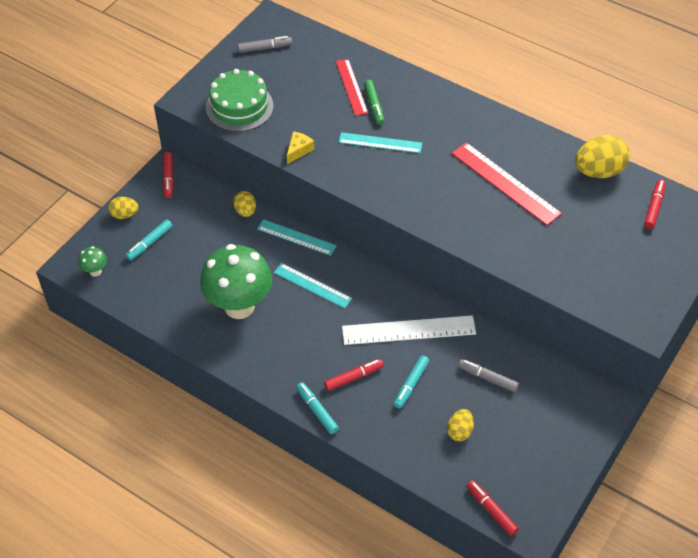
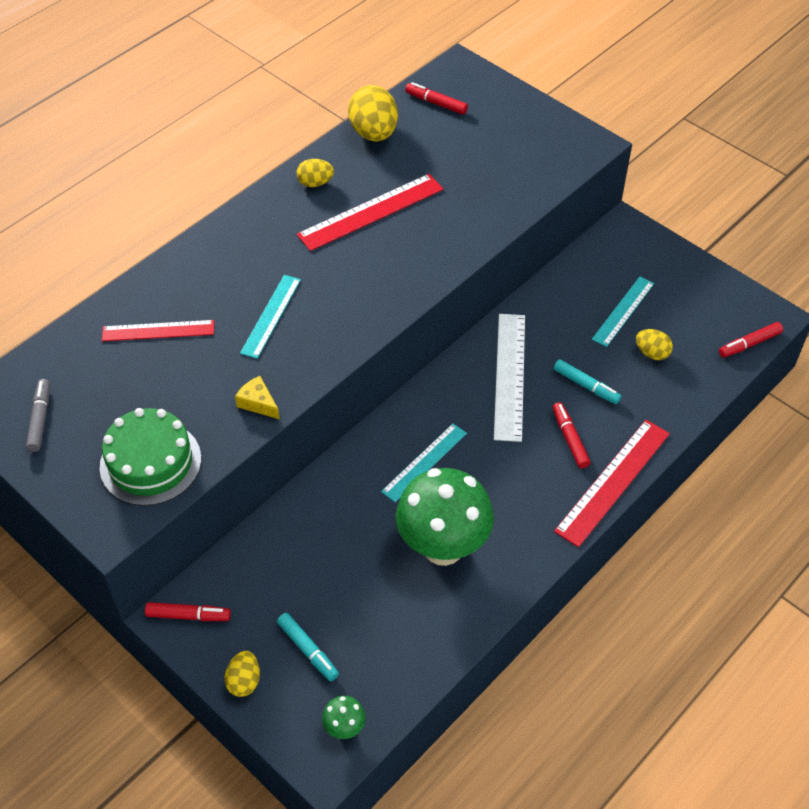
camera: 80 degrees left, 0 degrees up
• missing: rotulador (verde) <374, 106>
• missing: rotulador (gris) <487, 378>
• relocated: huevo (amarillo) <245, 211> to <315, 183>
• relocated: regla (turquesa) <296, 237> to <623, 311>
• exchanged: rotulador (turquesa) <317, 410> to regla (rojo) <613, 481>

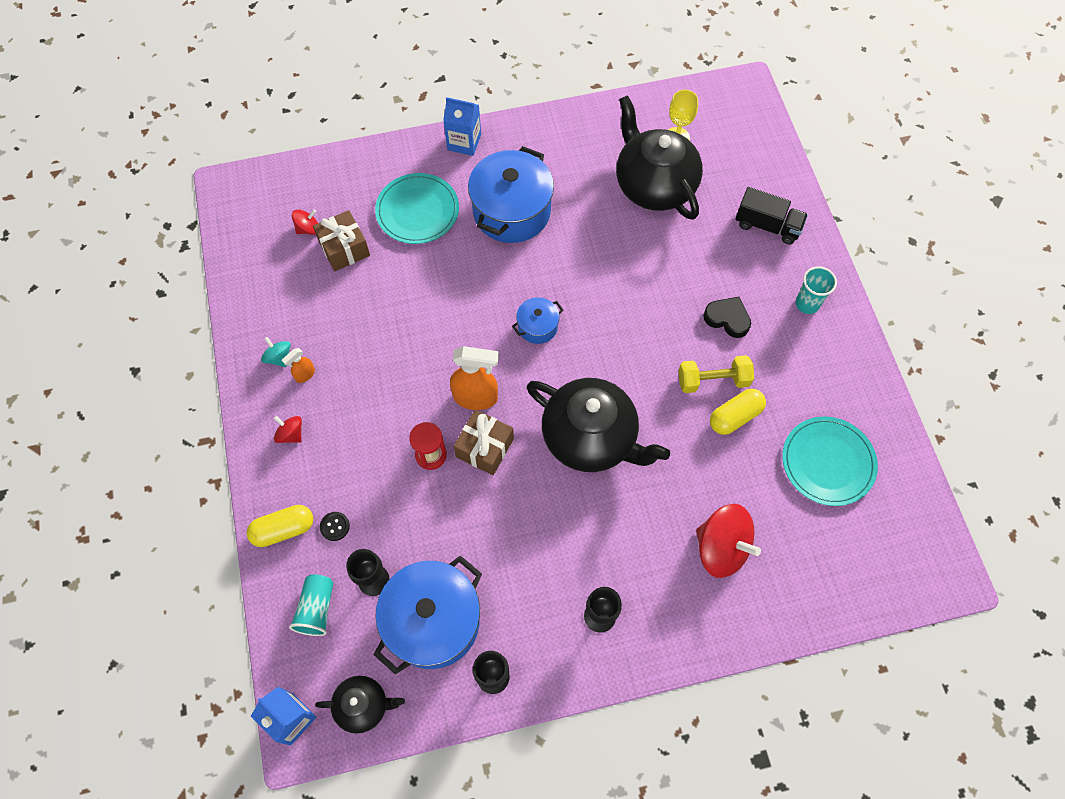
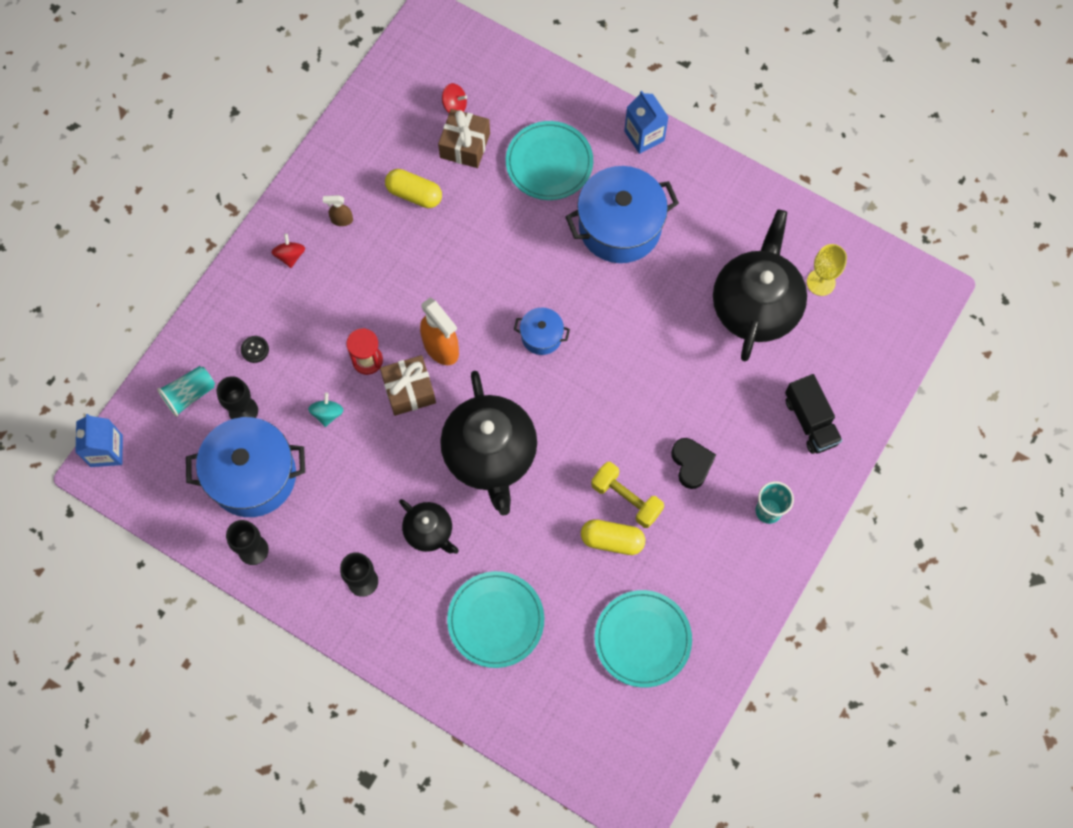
camera: 45 degrees right, 5 degrees up
• relocated: cápsula (amarillo) <283, 529> to <414, 194>
• relocated: peonza (turquesa) <279, 357> to <327, 414>
• relocated: tetera (negro) <363, 705> to <429, 531>
• exchanged: peonza (rojo) <721, 548> to plato (turquesa) <496, 620>
• colour: pulverizador (naranja) <305, 375> to pulverizador (marrón) <341, 220>

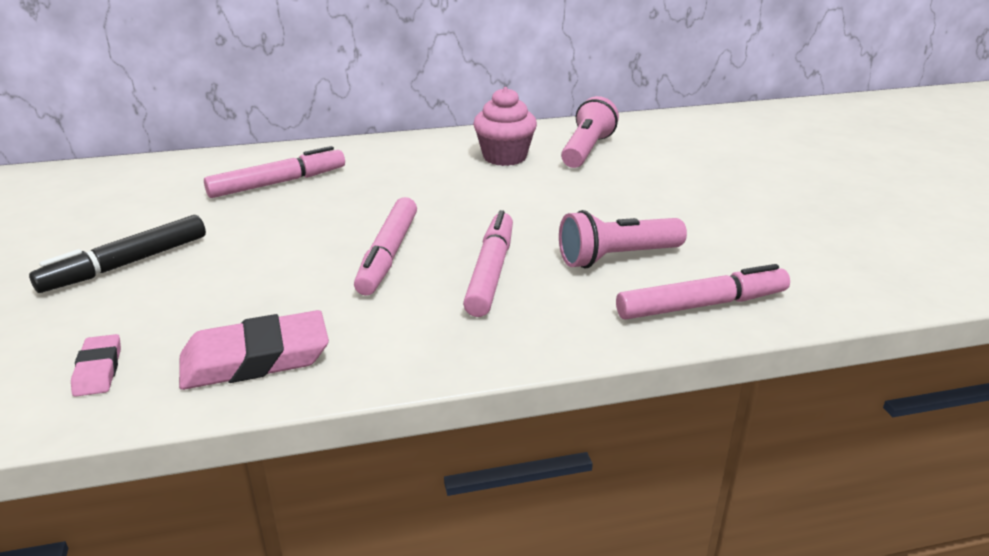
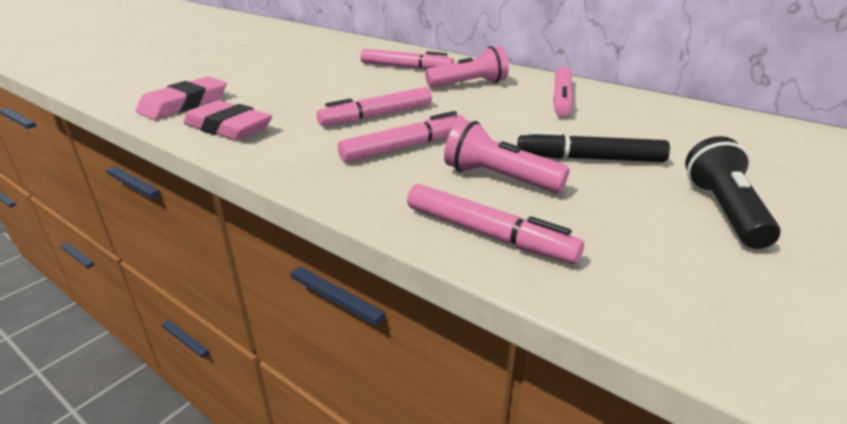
camera: 50 degrees right, 0 degrees up
• appeared: lámpara de mano (negro) <724, 211>
• relocated: rotulador (negro) <126, 264> to <589, 159>
• relocated: lámpara de mano (rosa) <586, 150> to <469, 84>
• exchanged: magdalena (rosa) <504, 157> to rotulador (rosa) <561, 99>
• size: goma de borrar (rosa) <98, 370> = <184, 104> x1.86

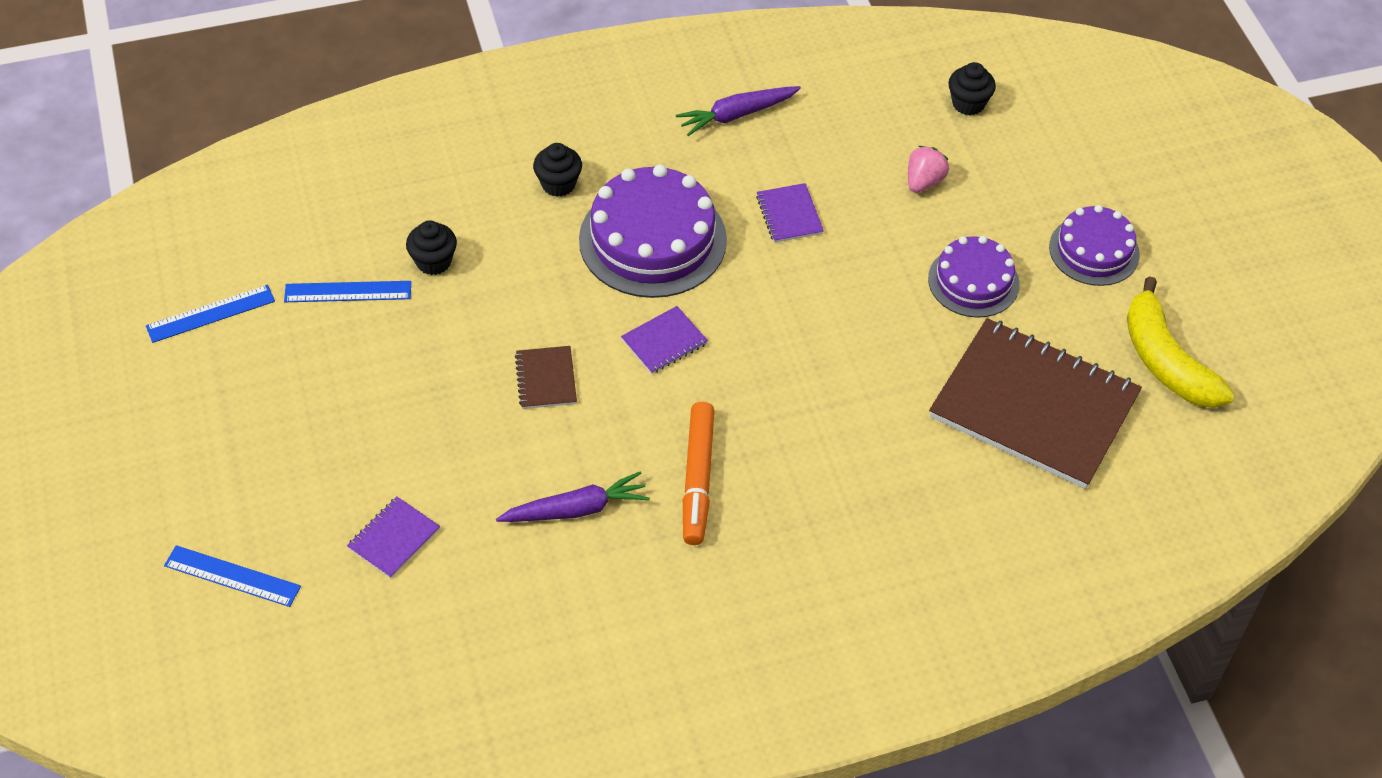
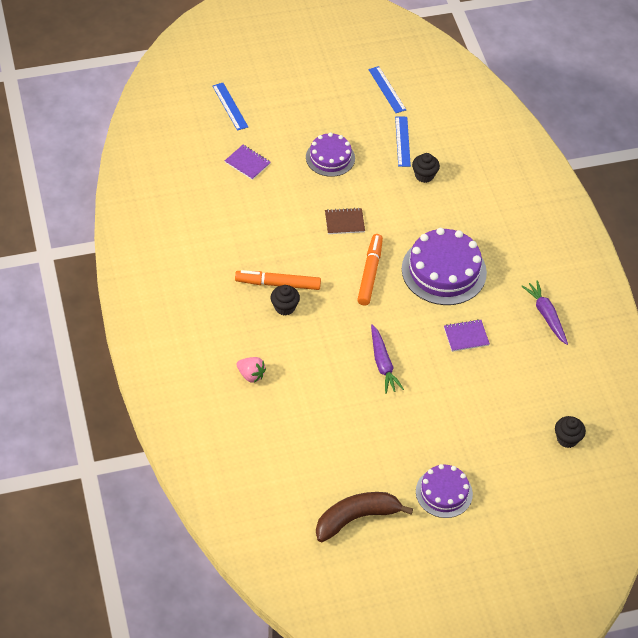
camera: 90 degrees right, 0 degrees up
• missing: cuaderno (marrón) <1033, 406>
• relocated: zanahoria (morado) <576, 509> to <383, 364>
• relocated: magdalena (negro) <558, 184> to <284, 307>
• relocated: fresa (rosa) <924, 182> to <251, 375>
• relocated: tarta (morado) <973, 281> to <330, 157>
• exchanged: cuaderno (morado) <664, 342> to rotulador (naranja) <370, 273>
• colour: plátano (amarillo) <1166, 361> to plátano (marrón) <356, 518>
• spun: regla (azul) <232, 576> = <230, 106> 45 degrees counterclockwise

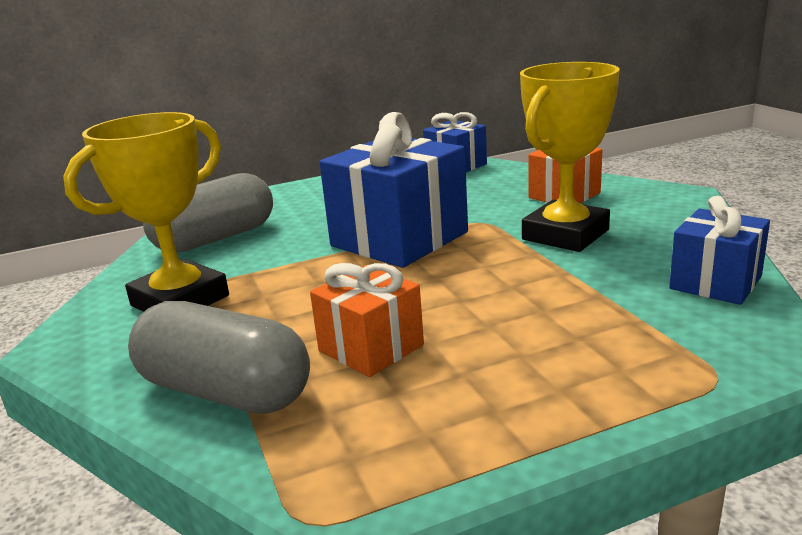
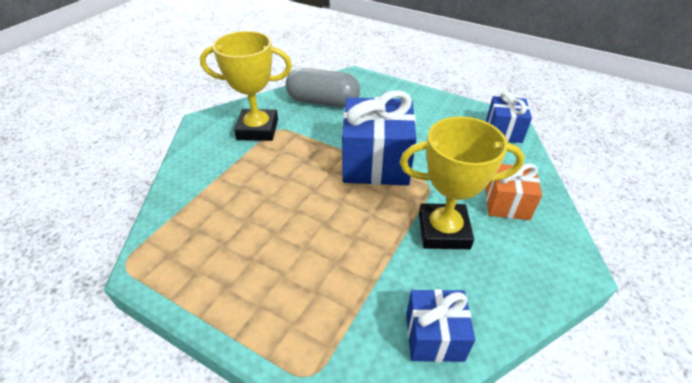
camera: 50 degrees right, 20 degrees up
• missing: cápsula (gris) <225, 392>
• missing: regalo (naranja) <371, 348>

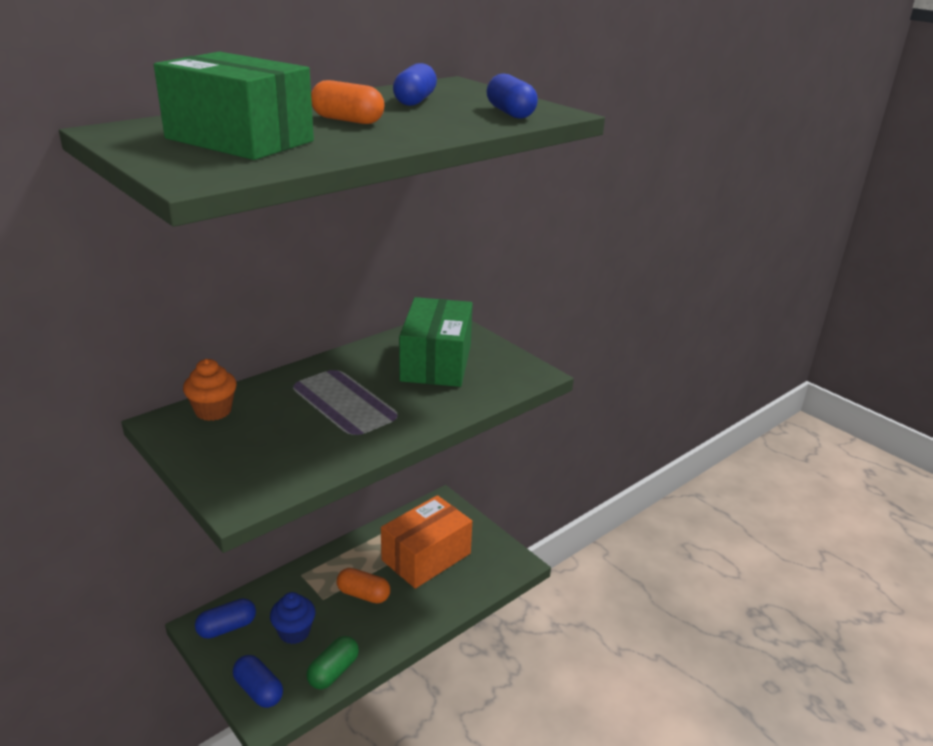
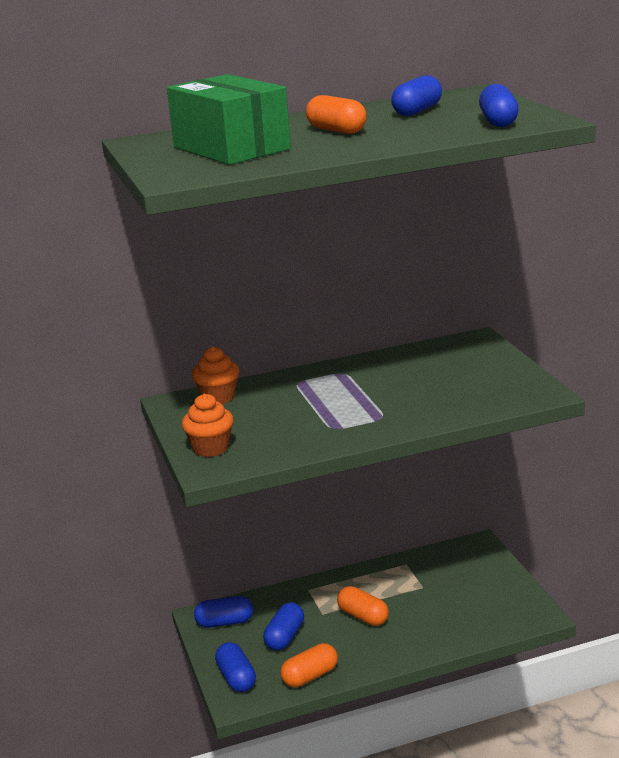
camera: 25 degrees right, 5 degrees down
• missing: caja (naranja) <426, 556>
• missing: caja (verde) <436, 362>
• appeared: magdalena (naranja) <210, 448>
• exchanged: magdalena (azul) <294, 632> to cápsula (azul) <285, 637>
• colour: cápsula (verde) <333, 671> to cápsula (naranja) <310, 676>

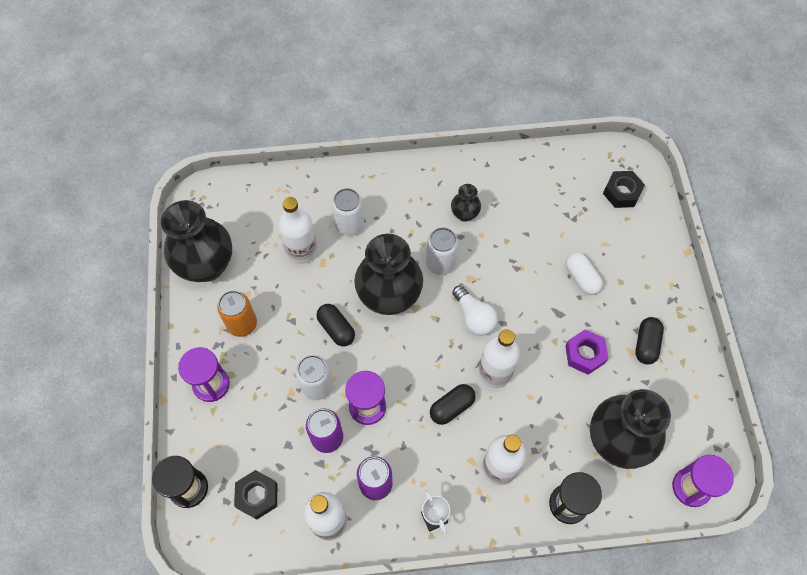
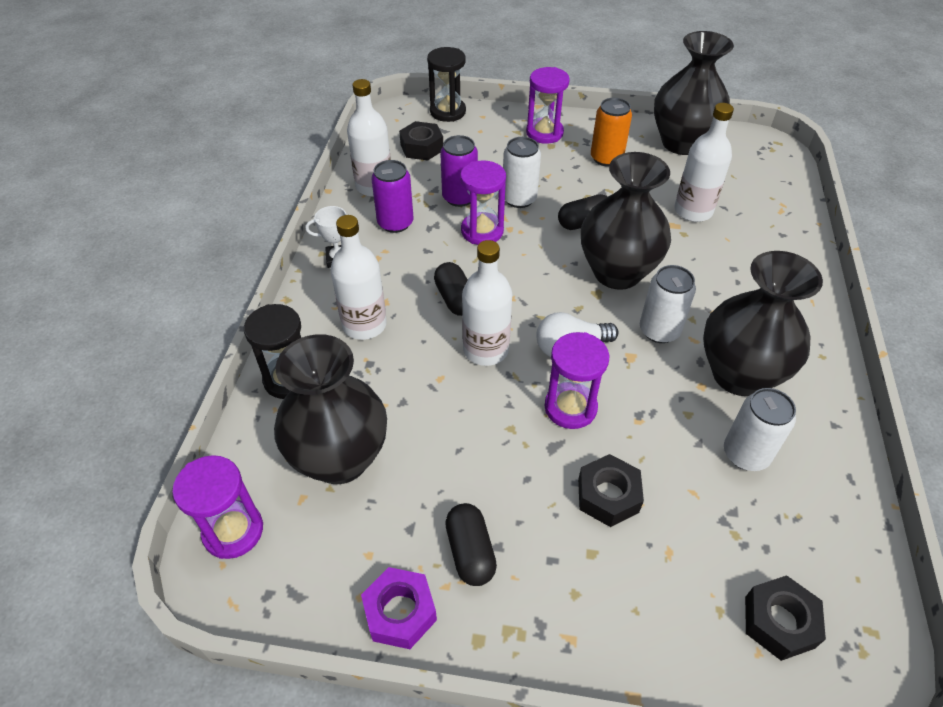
camera: 105 degrees right, 15 degrees down
• appeared: reloj de arena (morado) <570, 407>
• relocated: lata (blanco) <349, 225> to <746, 454>
• relocated: tuerca (morado) <585, 354> to <400, 612>
• exchanged: cápsula (blanco) <581, 278> to tuerca (negro) <608, 496>
• spun: cápsula (negro) <646, 344> = <470, 552> 45 degrees clockwise
• size: florero (negro) <464, 214> = <739, 374> x2.12

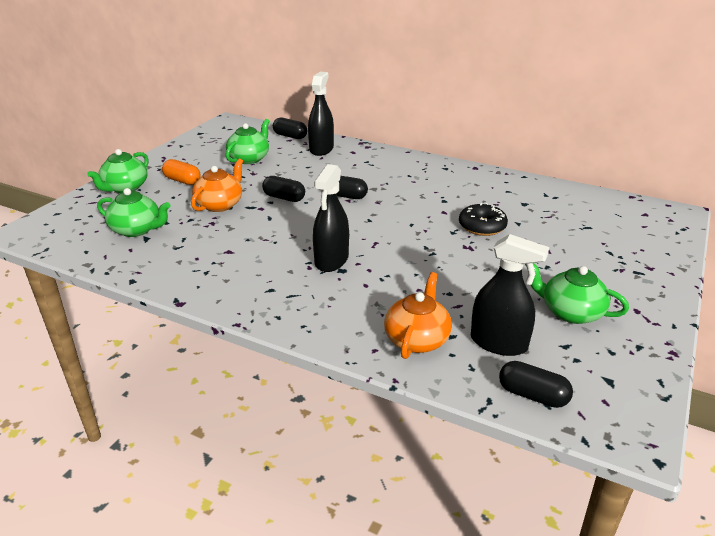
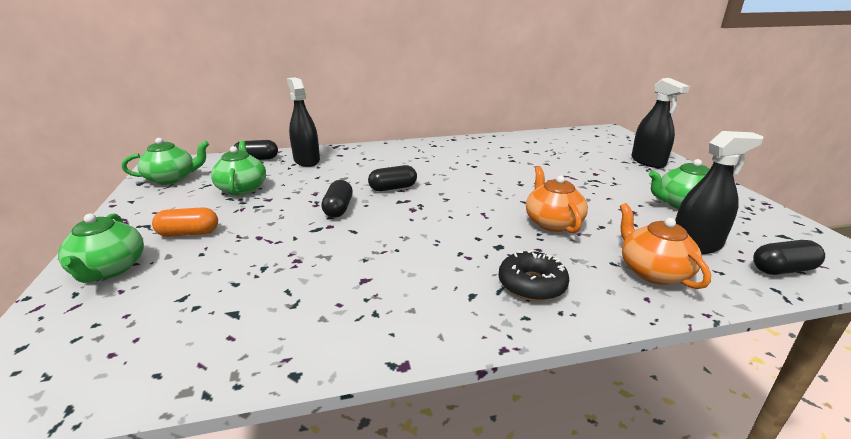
camera: 40 degrees left, 5 degrees down
• relocated: tetera (verde) <137, 230> to <172, 179>
• relocated: tetera (naranja) <220, 205> to <552, 223>
• relocated: pulverizador (negro) <331, 260> to <648, 161>
• relocated: rosquilla (negro) <482, 226> to <532, 284>
• spun: cápsula (negro) <284, 198> = <338, 209> 75 degrees counterclockwise

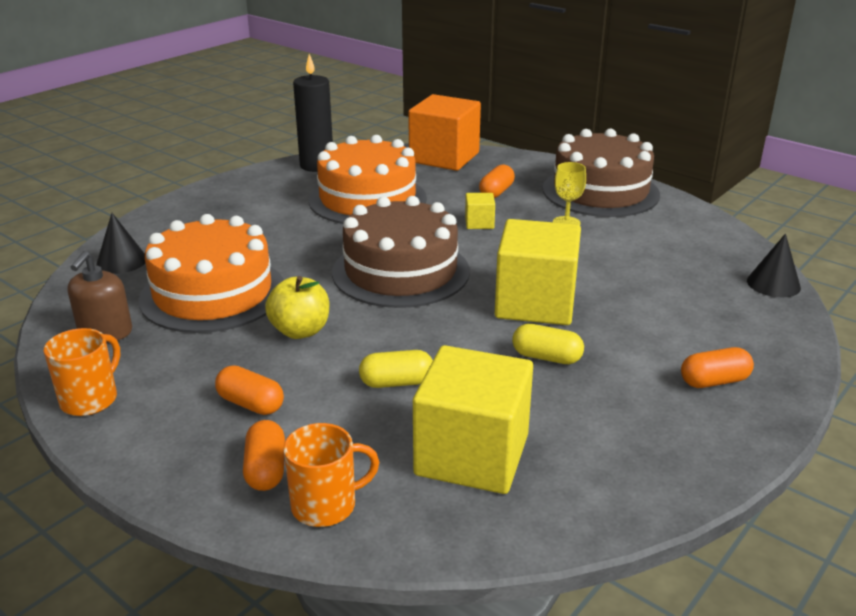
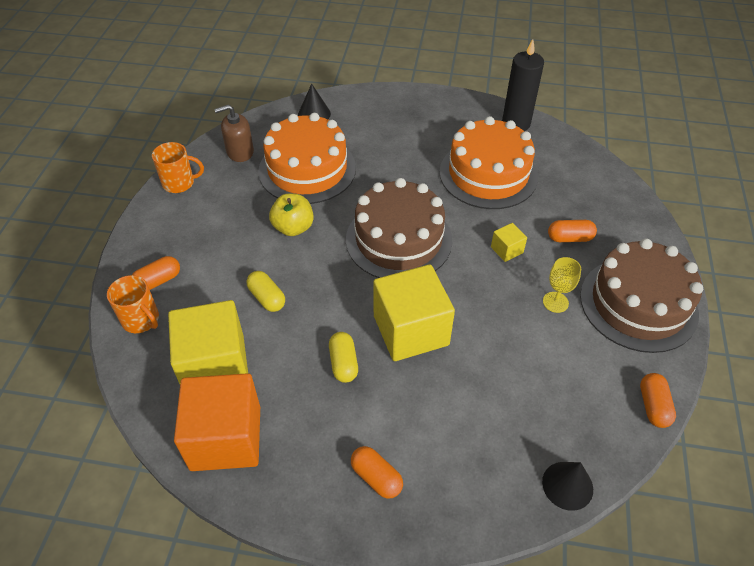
camera: 60 degrees right, 20 degrees up
• relocated: cápsula (naranja) <251, 404> to <653, 406>
• relocated: cubo (naranja) <444, 157> to <226, 438>

